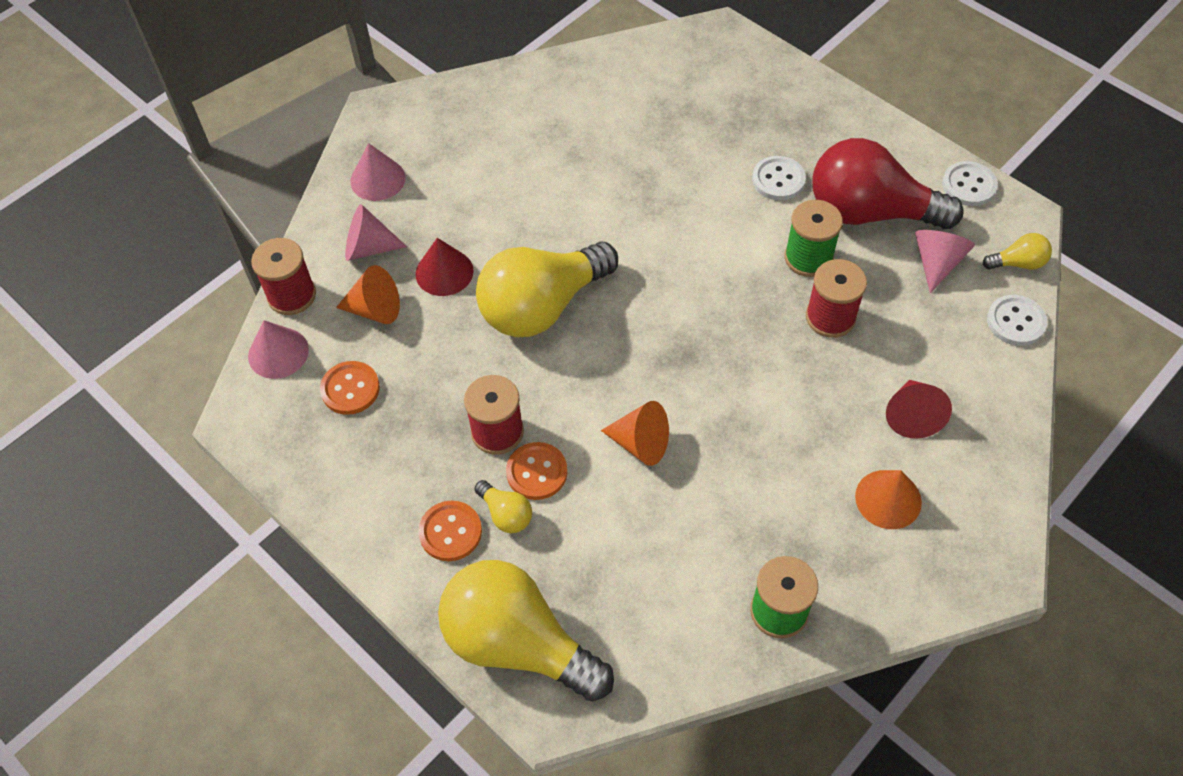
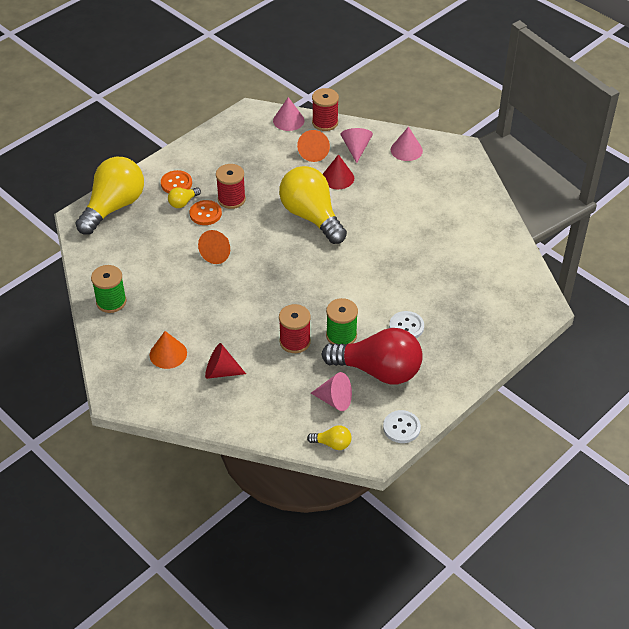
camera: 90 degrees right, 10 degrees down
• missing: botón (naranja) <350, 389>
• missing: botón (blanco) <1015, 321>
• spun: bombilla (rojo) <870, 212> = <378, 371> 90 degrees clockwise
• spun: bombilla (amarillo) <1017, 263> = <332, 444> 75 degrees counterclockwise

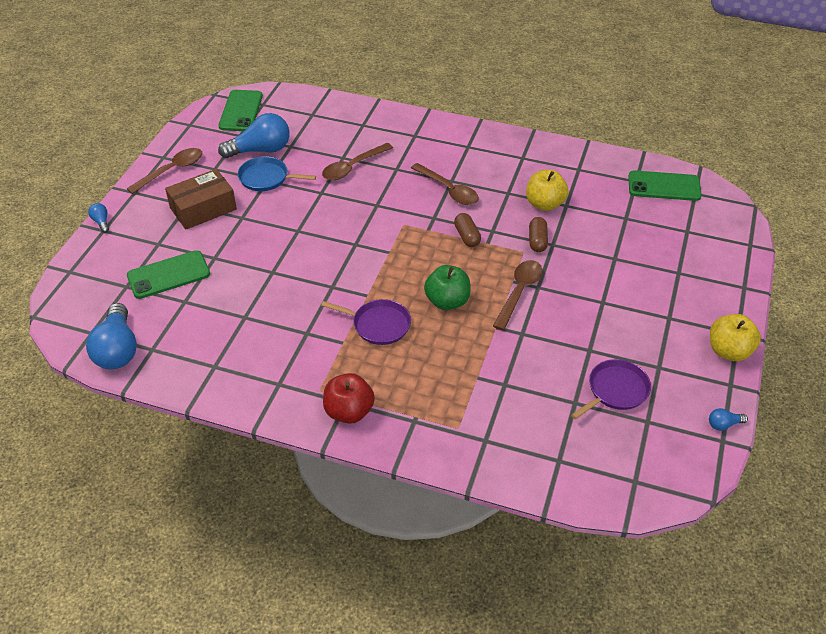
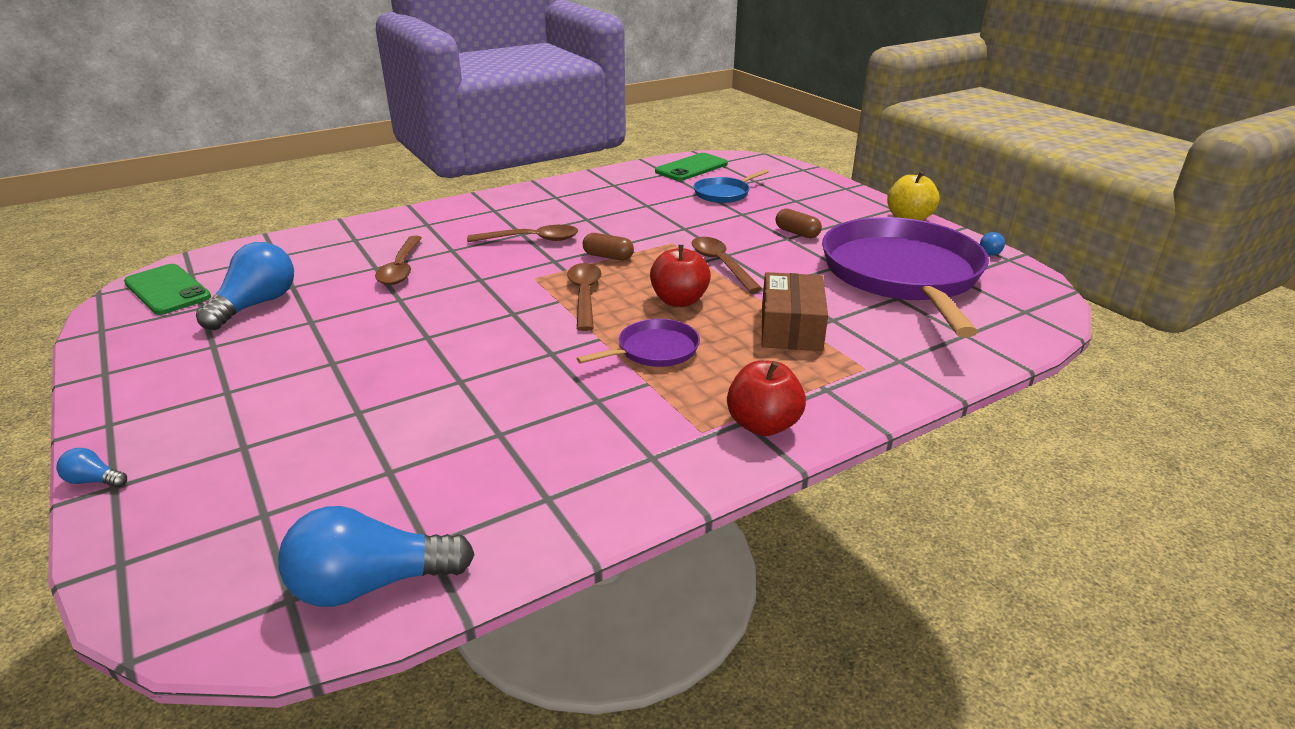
camera: 50 degrees left, 15 degrees down
• missing: móvil (verde) <168, 275>
• missing: manzana (amarillo) <544, 204>
• relocated: cuchara (marrón) <171, 170> to <584, 295>
• relocated: caja (marrón) <203, 208> to <791, 327>
• relocated: sartén (azul) <266, 178> to <724, 193>
• relocated: cápsula (marrón) <537, 241> to <797, 233>
• colour: manzana (verde) <447, 301> to manzana (rojo) <679, 301>
• spun: bombilla (azul) <117, 349> = <372, 584> 135 degrees clockwise
• size: sartén (morado) <615, 390> = <902, 275> x2.33

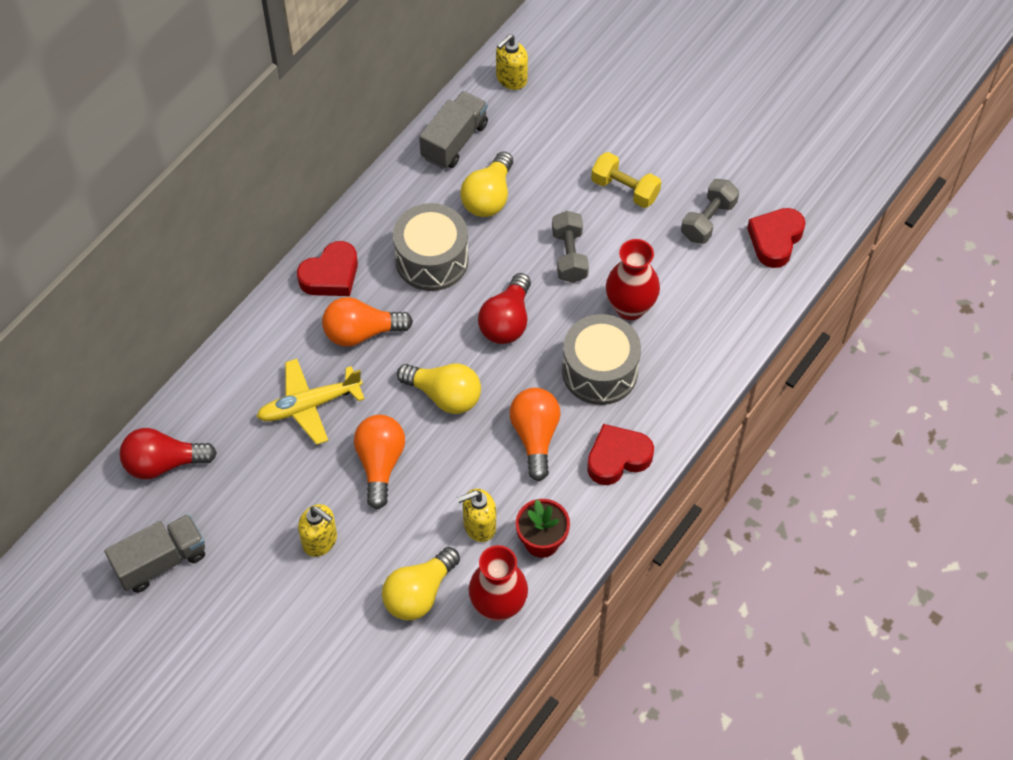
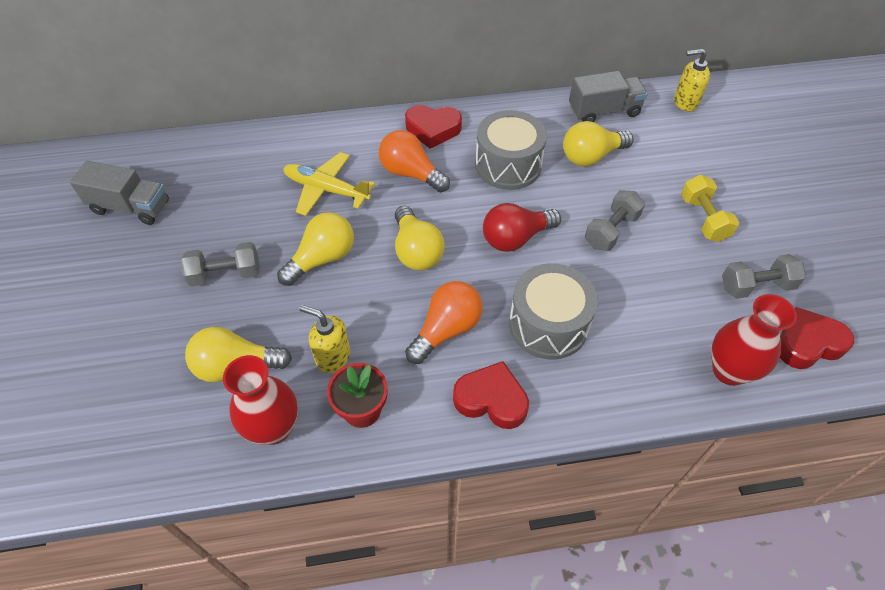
camera: 45 degrees right, 5 degrees down
• missing: bombilla (rojo) <163, 463>
• relocated: florero (rojo) <630, 307> to <729, 371>
• exchanged: dispensador de jabón (amarillo) <320, 541> to mancuerna (gris) <225, 274>
• colour: bombilla (naranja) <380, 464> to bombilla (amarillo) <322, 259>

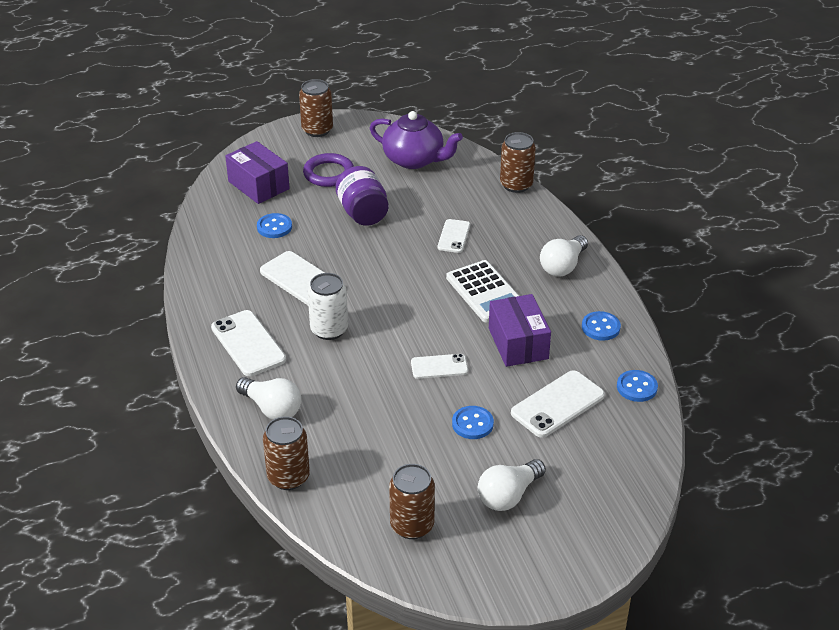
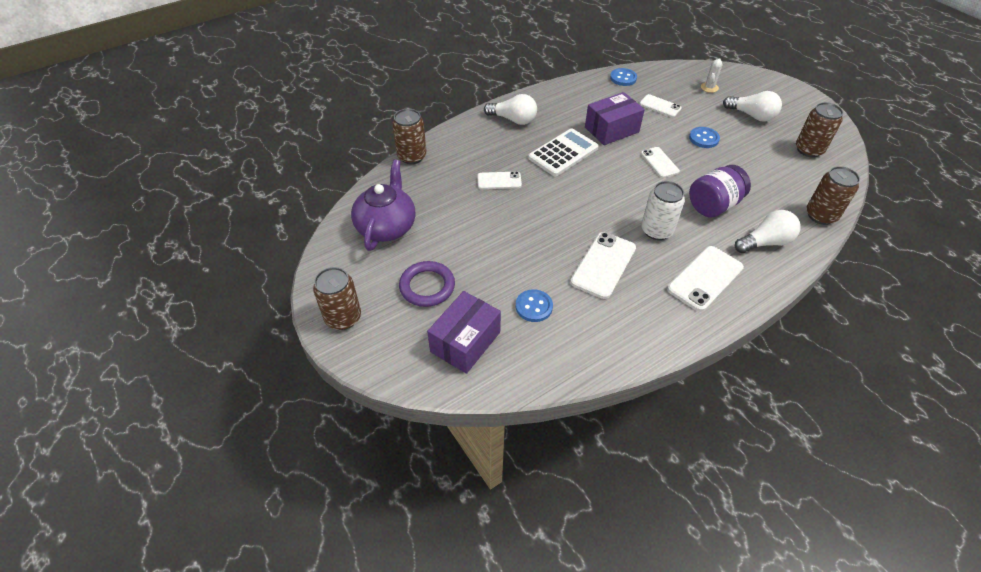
camera: 105 degrees left, 10 degrees up
• missing: botón (azul) <600, 327>
• appeared: cactus (blanco) <709, 87>
• relocated: tarro (morado) <363, 213> to <713, 205>
• spun: bombilla (blanco) <271, 408> = <765, 242> 45 degrees clockwise
• size: móvil (blanco) <557, 404> = <660, 106> x0.61

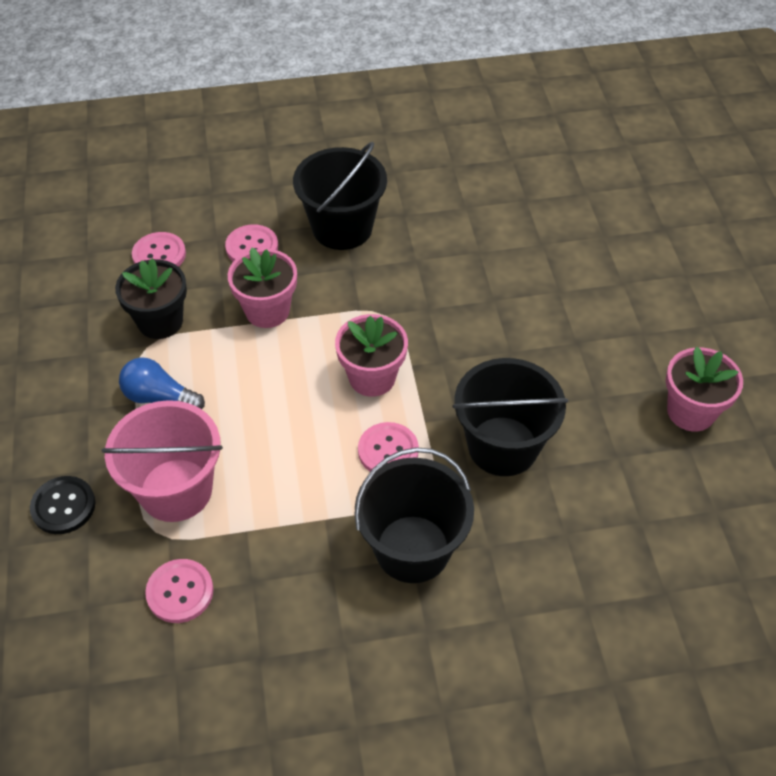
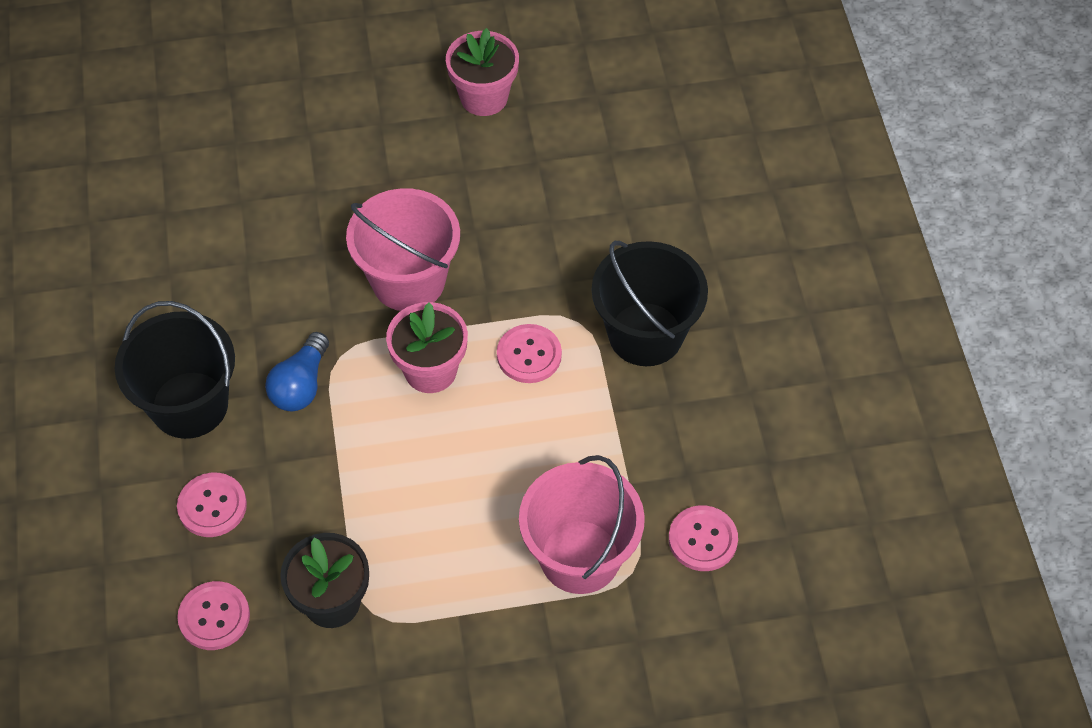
camera: 90 degrees left, 5 degrees up
• missing: botón (negro) <63, 506>
• missing: maceta (rosa) <267, 311>
• missing: balde (negro) <502, 446>
• appeared: balde (rosa) <408, 280>
• relocated: bombilla (azul) <159, 397> to <301, 385>

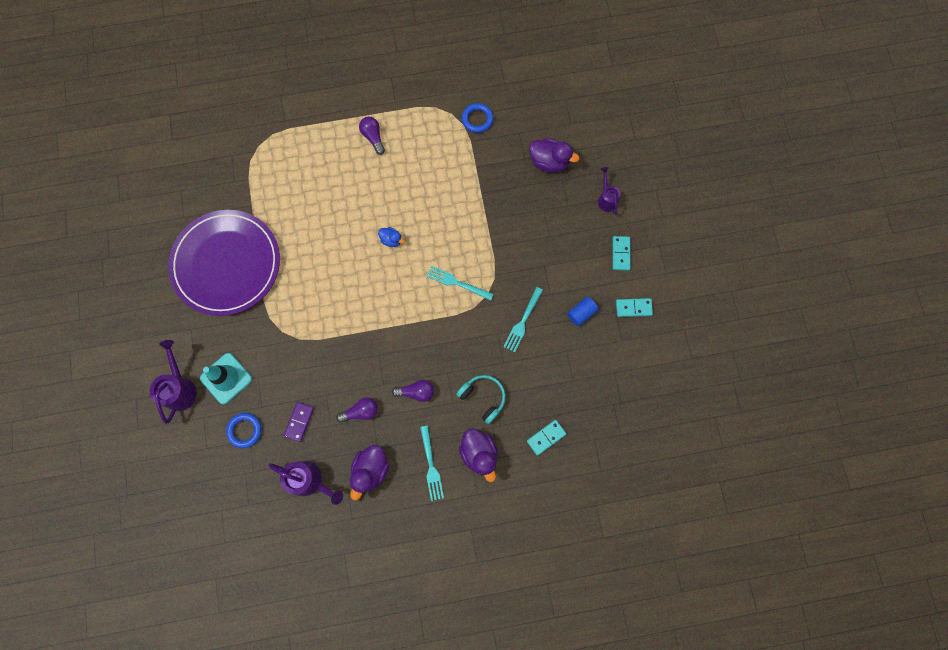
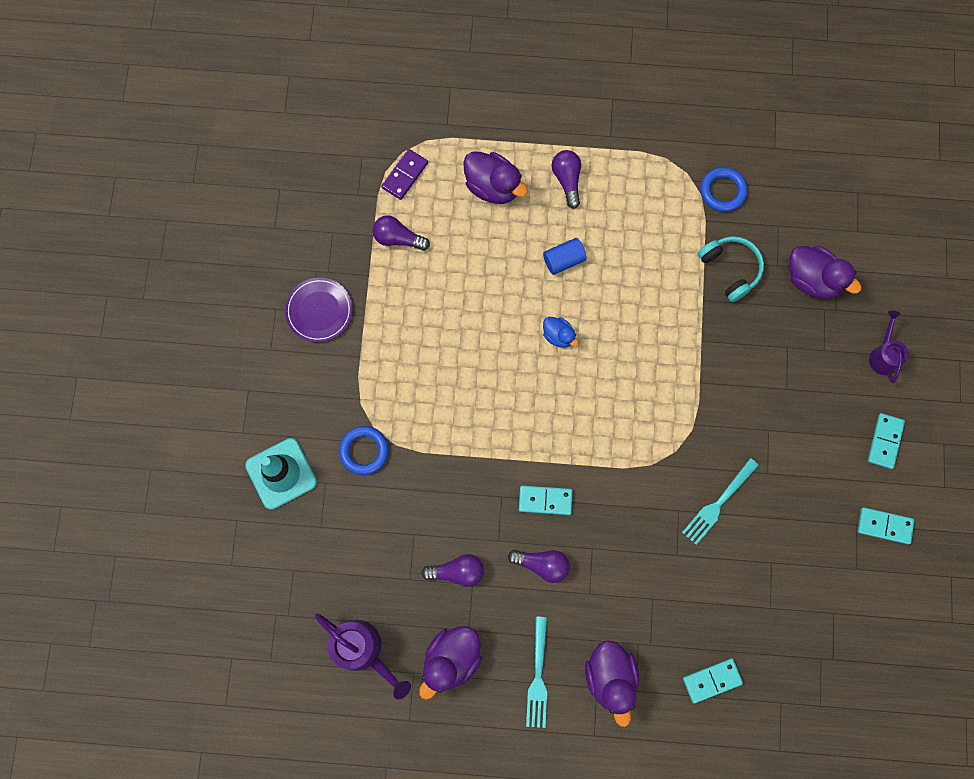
camera: 15 degrees right, 0 degrees up
• missing: regadera (morado) <180, 388>
• missing: tenedor (turquesa) <457, 283>
• appeared: bombilla (morado) <398, 238>
• appeared: pato (morado) <493, 186>
• appeared: ficha de dominó (turquesa) <545, 500>
• relocated: anillo (azul) <245, 430> to <364, 451>
• relocated: ficha de dominó (morado) <299, 422> to <405, 175>
• relocated: auriculares (turquesa) <483, 397> to <730, 269>
• relocated: cilindro (azul) <581, 313> to <563, 260>
• size: plato (morado) <226, 264> = <319, 311> x0.42

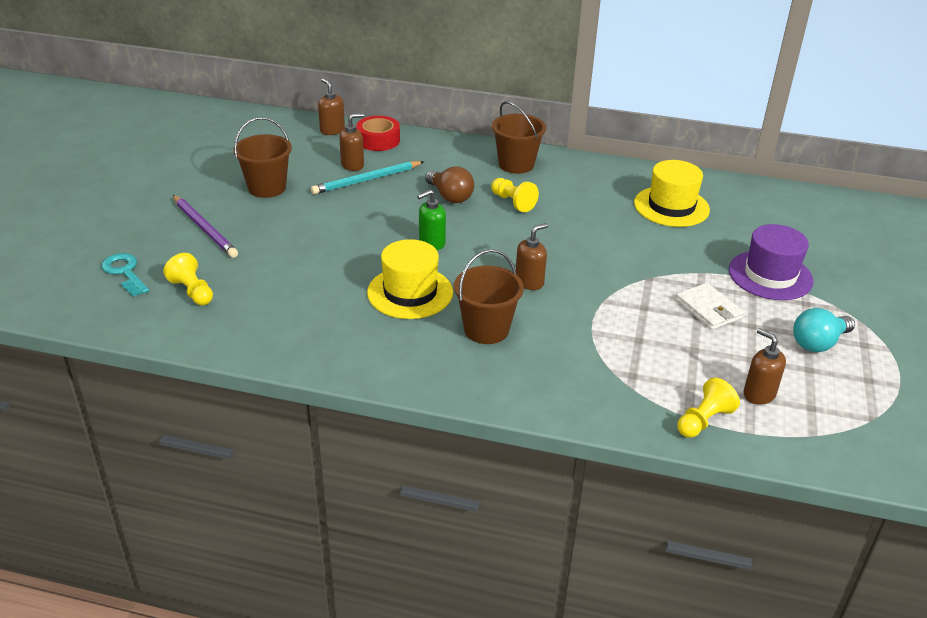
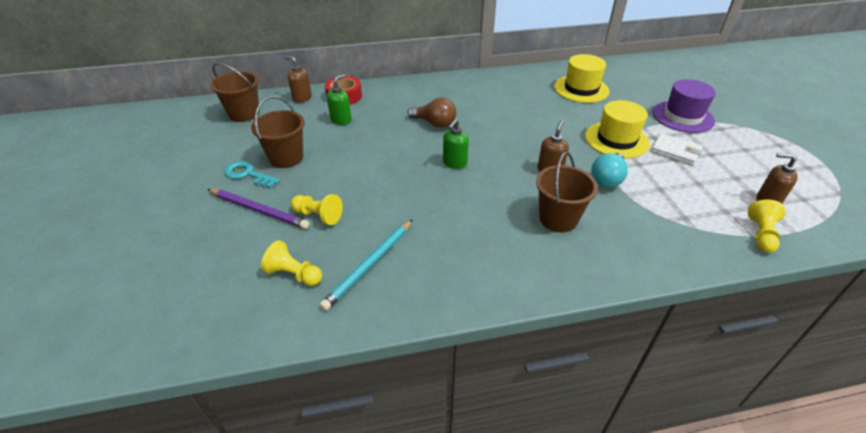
camera: 25 degrees left, 5 degrees up
• relocated: llave (turquesa) <124, 272> to <247, 174>
• relocated: lápiz (turquesa) <367, 180> to <370, 265>
• relocated: sombrero (amarillo) <410, 292> to <616, 140>
• relocated: peón (amarillo) <513, 202> to <318, 216>
• relocated: balde (marrón) <516, 164> to <244, 114>
• relocated: bombilla (turquesa) <818, 343> to <607, 179>
• colour: dispensador de jabón (marrón) <352, 165> to dispensador de jabón (verde) <341, 120>

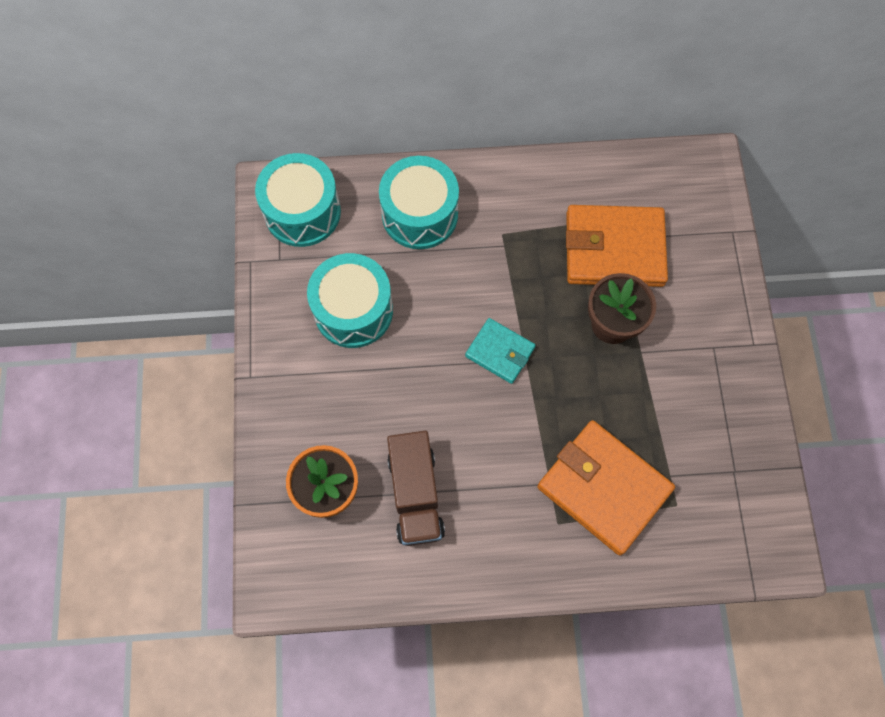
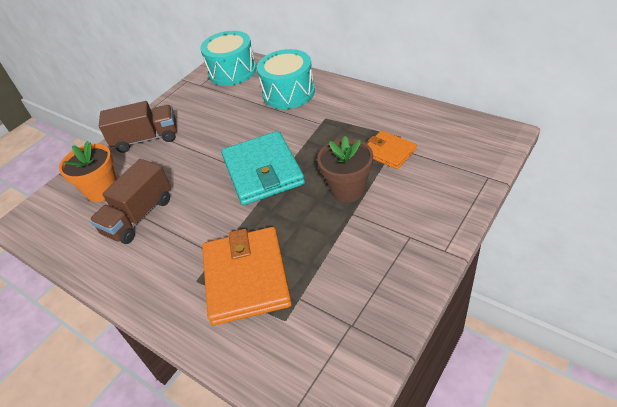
camera: 45 degrees right, 25 degrees down
• missing: tambor (turquesa) <353, 310>
• appeared: camión (marrón) <146, 139>
• size: cartera (turquesa) <500, 352> = <263, 171> x1.82
• size: cartera (naranja) <614, 249> = <388, 152> x0.55

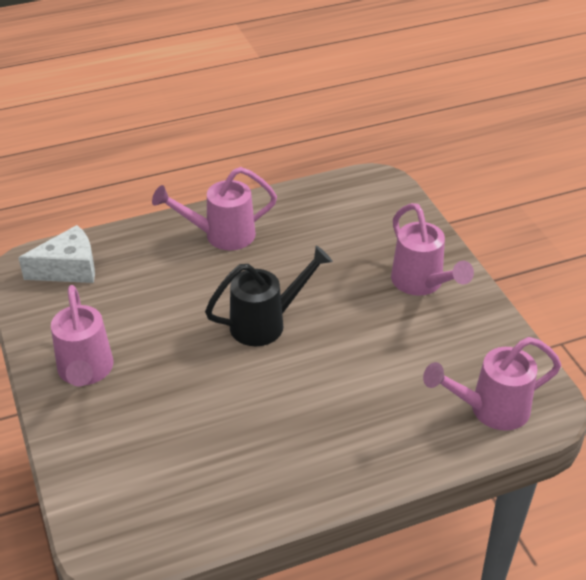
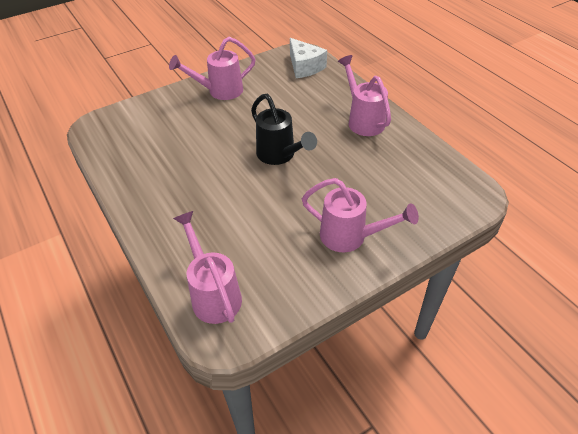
camera: 80 degrees right, 5 degrees up
• spun: regadera (rosa) <422, 284> = <351, 237> 120 degrees counterclockwise

